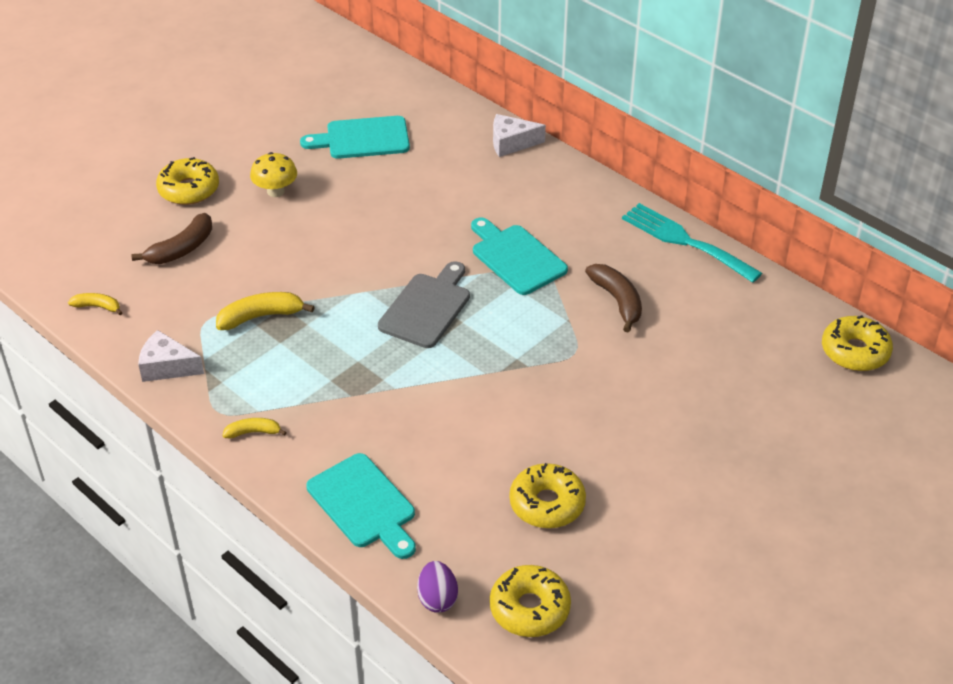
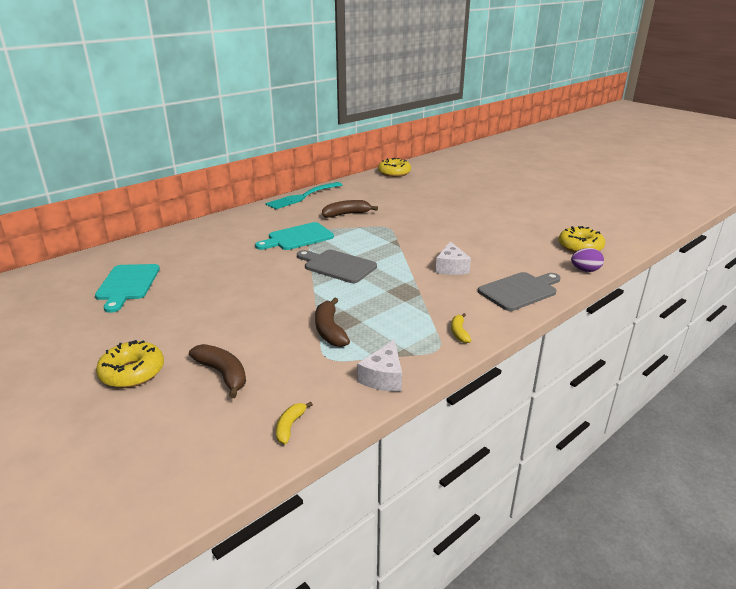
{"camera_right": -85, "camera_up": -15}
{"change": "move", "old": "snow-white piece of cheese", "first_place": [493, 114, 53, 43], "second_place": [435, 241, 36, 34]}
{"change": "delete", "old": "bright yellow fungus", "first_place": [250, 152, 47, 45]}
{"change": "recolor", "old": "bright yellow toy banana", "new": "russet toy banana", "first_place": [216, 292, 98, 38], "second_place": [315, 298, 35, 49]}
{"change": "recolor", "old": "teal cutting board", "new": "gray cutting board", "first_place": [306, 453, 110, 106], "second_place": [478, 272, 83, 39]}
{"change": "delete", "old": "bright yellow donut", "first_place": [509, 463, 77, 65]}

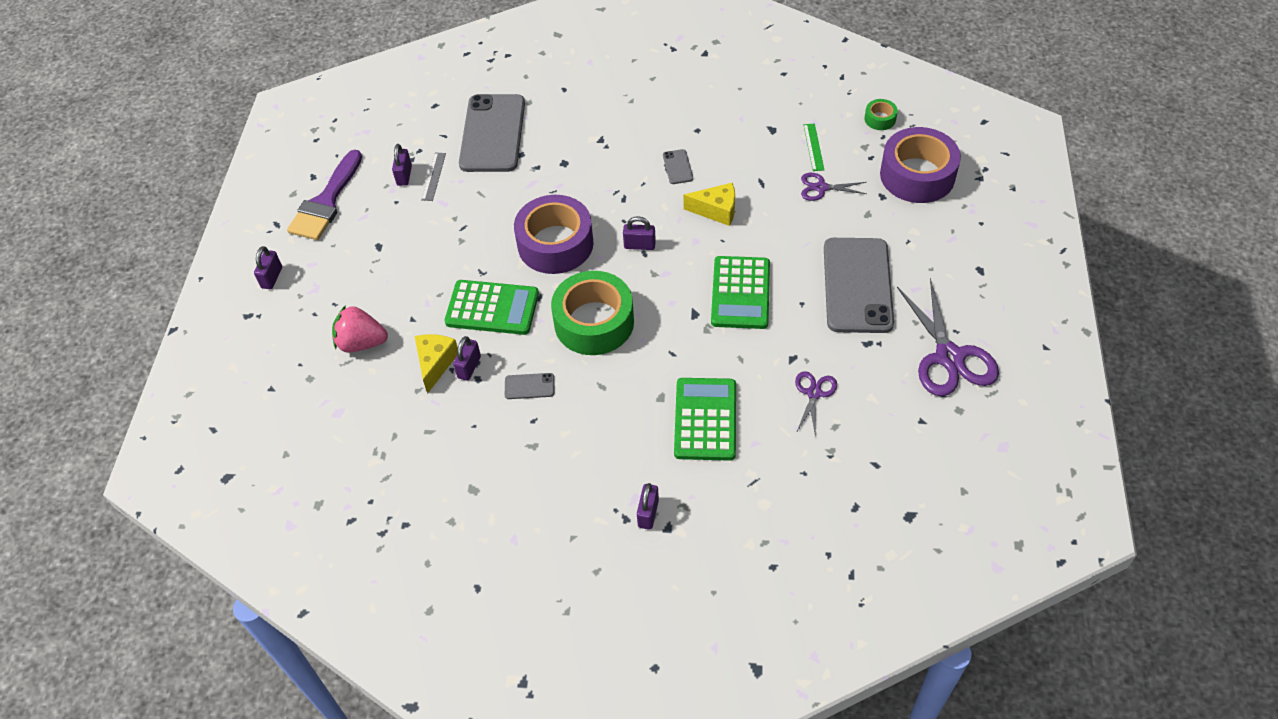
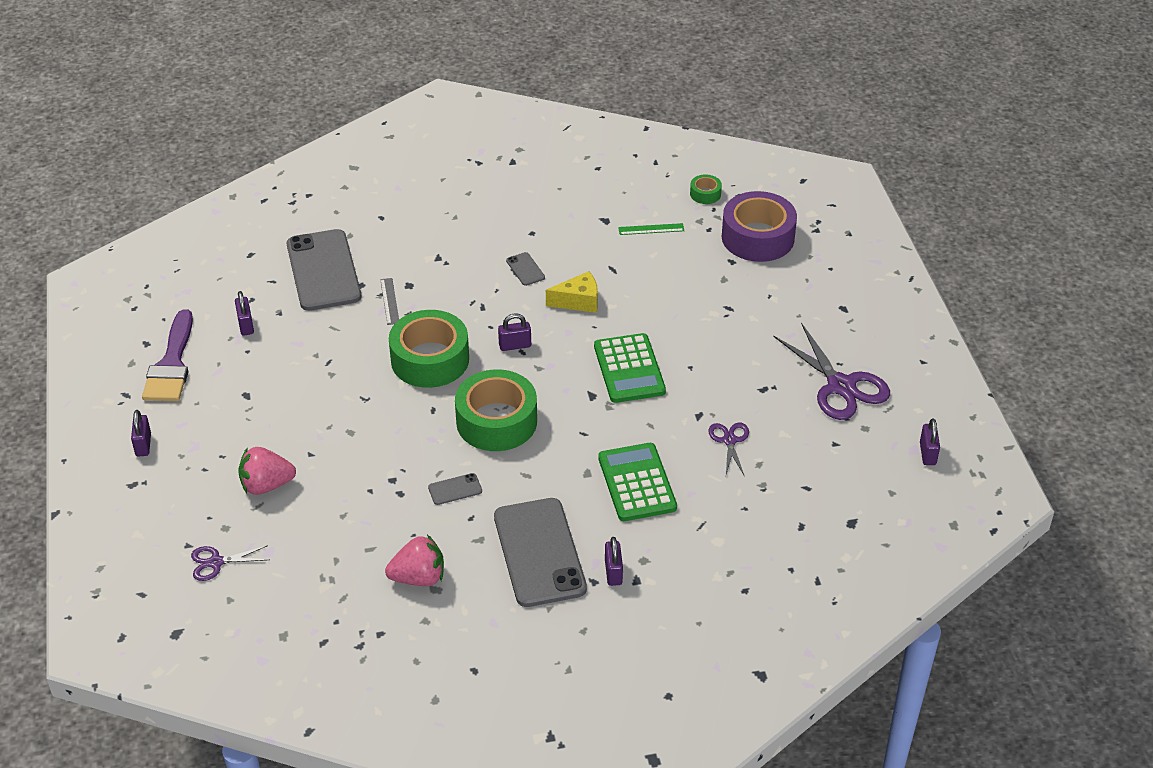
{"camera_right": -20, "camera_up": -10}
{"change": "rotate", "old": "emerald measuring stick", "first_place": [803, 123, 21, 48], "second_place": [618, 223, 66, 12], "degrees": -75}
{"change": "move", "old": "gray measuring stick", "first_place": [421, 153, 25, 48], "second_place": [380, 278, 19, 47]}
{"change": "move", "old": "violet shears", "first_place": [801, 173, 66, 28], "second_place": [191, 545, 78, 36]}
{"change": "recolor", "old": "violet roll of tape", "new": "emerald roll of tape", "first_place": [514, 195, 80, 79], "second_place": [389, 310, 80, 78]}
{"change": "move", "old": "gray phone", "first_place": [824, 238, 70, 95], "second_place": [494, 498, 93, 109]}
{"change": "delete", "old": "emerald adding machine", "first_place": [444, 280, 95, 55]}
{"change": "delete", "old": "bright yellow piece of cheese", "first_place": [415, 334, 43, 60]}
{"change": "move", "old": "violet padlock", "first_place": [453, 336, 28, 45], "second_place": [920, 419, 20, 46]}
{"change": "insert", "new": "pink toy strawberry", "second_place": [385, 535, 59, 51]}

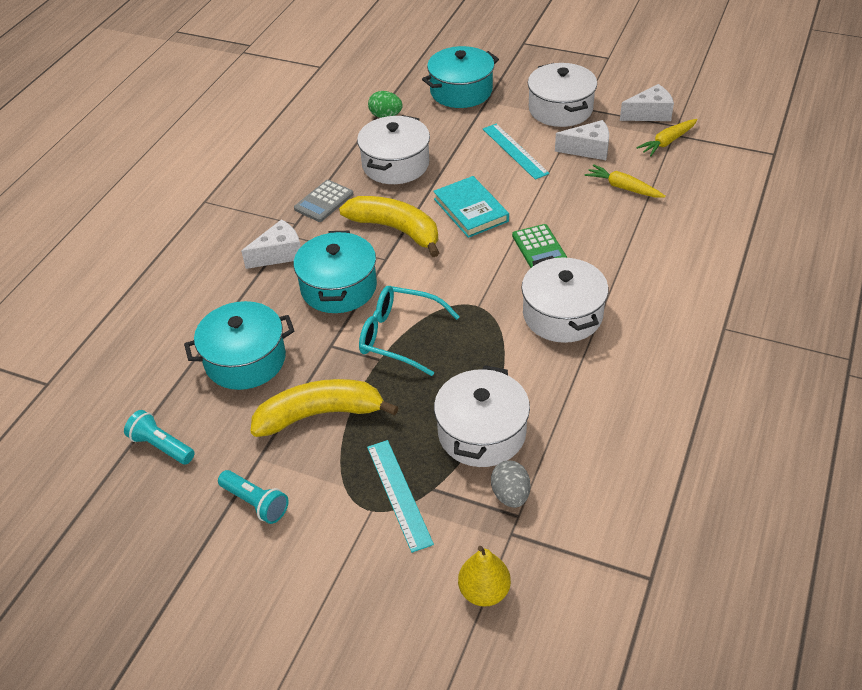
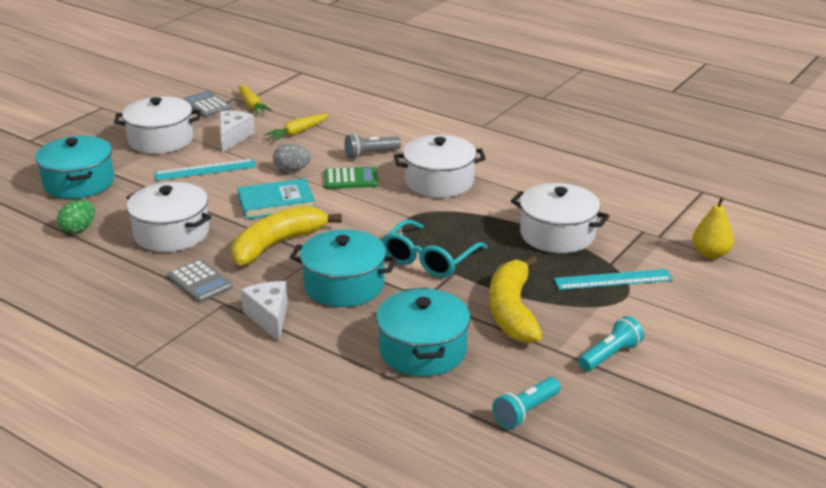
{"camera_right": -80, "camera_up": -15}
{"change": "replace", "old": "snow-white piece of cheese", "new": "gray adding machine", "first_place": [620, 84, 54, 37], "second_place": [183, 91, 48, 26]}
{"change": "move", "old": "gray egg shape", "first_place": [491, 461, 39, 47], "second_place": [273, 144, 38, 28]}
{"change": "insert", "new": "gray torch", "second_place": [345, 134, 56, 25]}

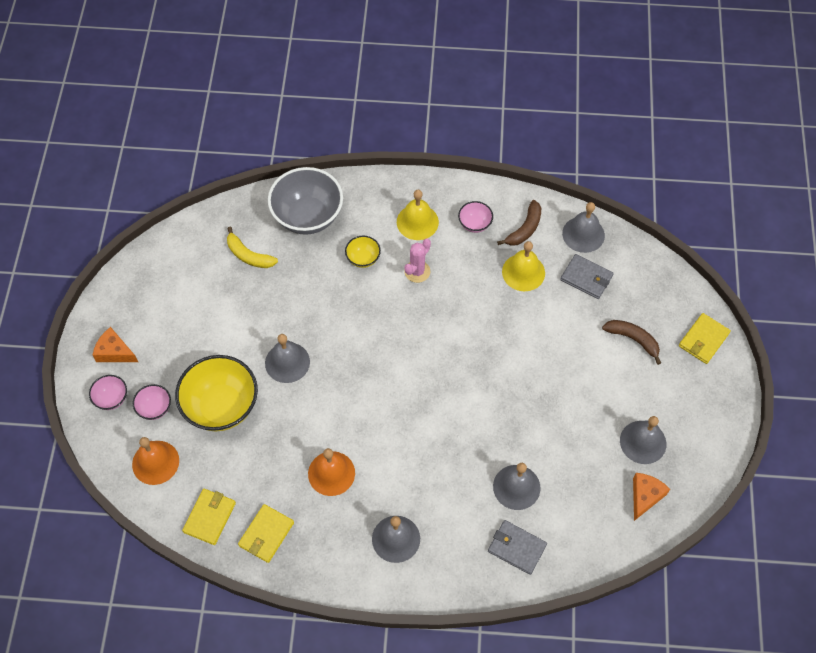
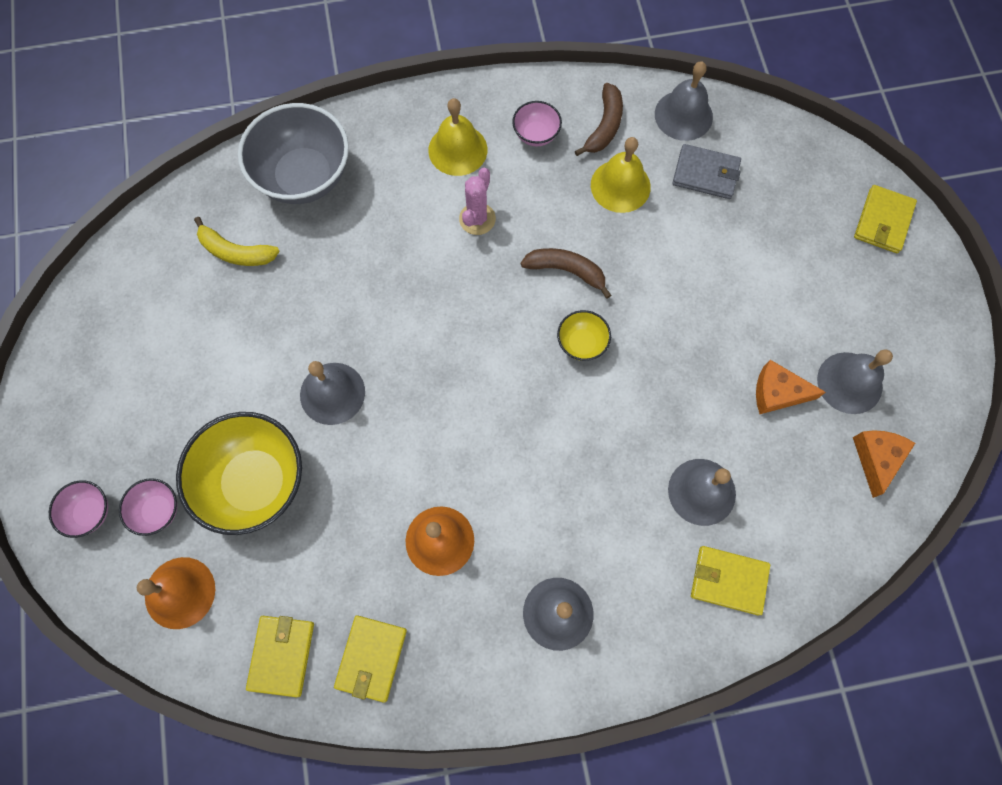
{"camera_right": -15, "camera_up": 10}
{"change": "move", "old": "bright yellow deep dish", "first_place": [345, 236, 36, 32], "second_place": [557, 310, 54, 51]}
{"change": "move", "old": "russet toy banana", "first_place": [602, 320, 59, 45], "second_place": [521, 248, 90, 51]}
{"change": "move", "old": "orange piece of cheese", "first_place": [93, 327, 45, 35], "second_place": [756, 360, 70, 54]}
{"change": "recolor", "old": "gray billfold", "new": "bright yellow billfold", "first_place": [488, 520, 59, 55], "second_place": [691, 546, 79, 70]}

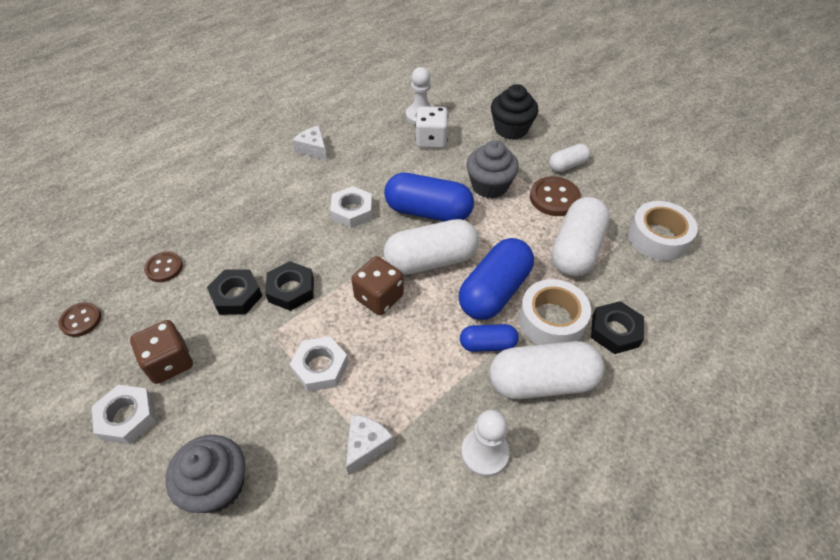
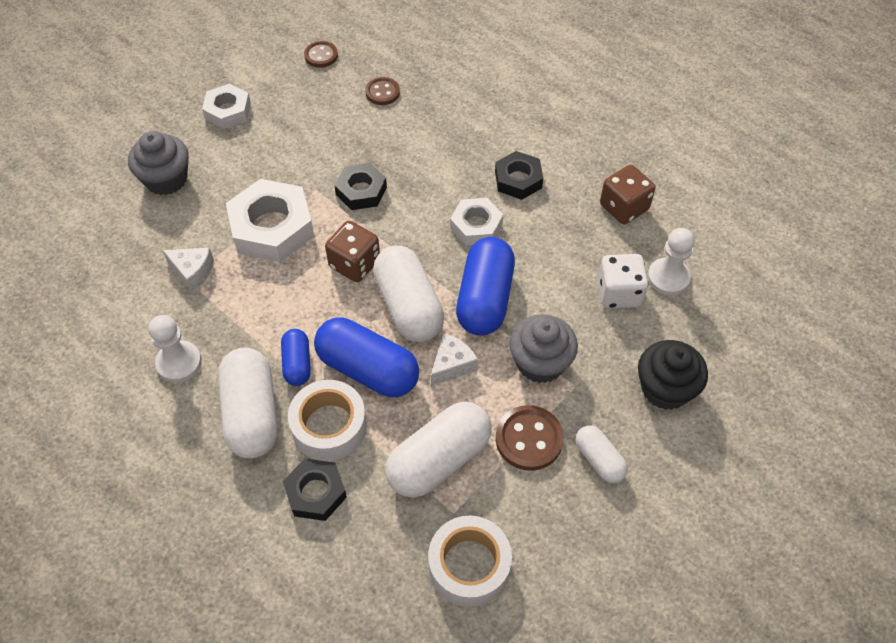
{"camera_right": 85, "camera_up": 5}
{"change": "move", "old": "snow-white piece of cheese", "first_place": [292, 126, 35, 35], "second_place": [431, 334, 47, 52]}
{"change": "rotate", "old": "snow-white pill shape", "first_place": [552, 197, 58, 79], "second_place": [385, 402, 107, 96], "degrees": -60}
{"change": "move", "old": "black nut", "first_place": [207, 269, 55, 46], "second_place": [495, 151, 48, 49]}
{"change": "move", "old": "russet dice", "first_place": [130, 320, 63, 64], "second_place": [600, 165, 55, 59]}
{"change": "resize", "old": "snow-white nut", "first_place": [289, 336, 60, 56], "second_place": [226, 179, 88, 83], "factor": 1.67}

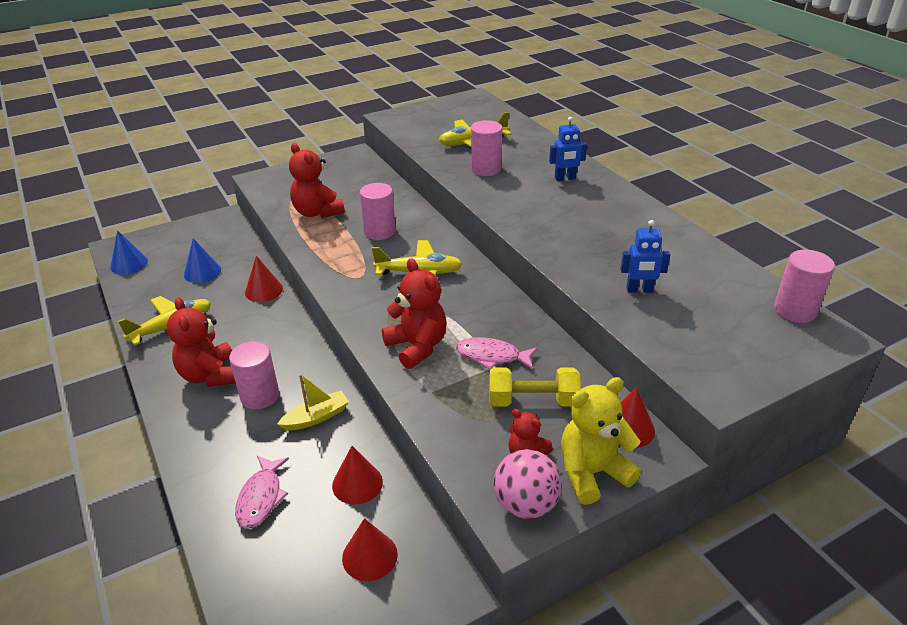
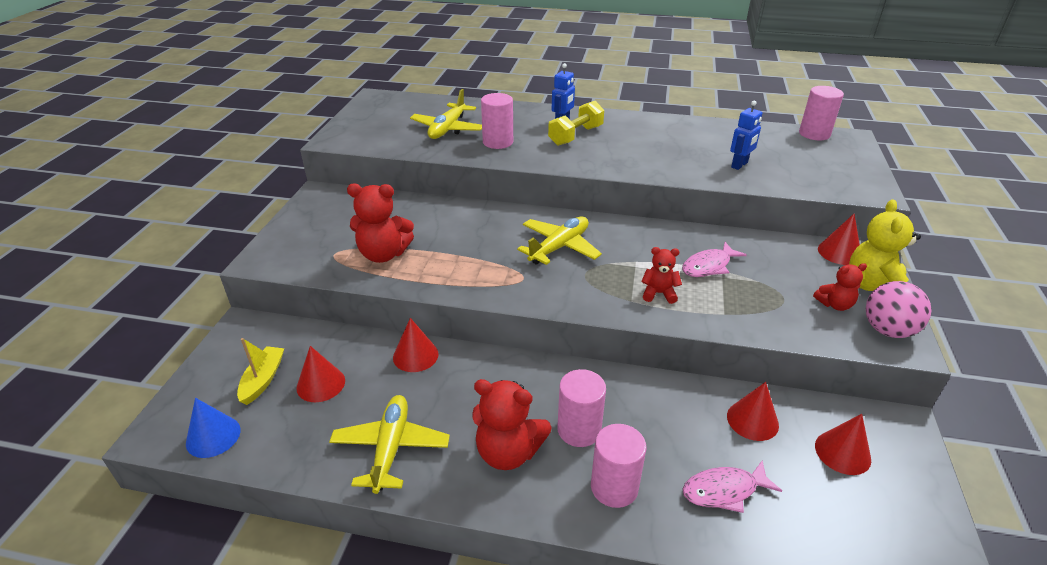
{"camera_right": -50, "camera_up": 0}
{"change": "move", "old": "pink solid cylinder", "first_place": [360, 183, 36, 57], "second_place": [591, 424, 56, 84]}
{"change": "recolor", "old": "cobalt cone", "new": "crimson cone", "first_place": [184, 238, 37, 45], "second_place": [296, 346, 49, 56]}
{"change": "resize", "old": "crimson stuffed bear", "first_place": [382, 258, 65, 111], "second_place": [641, 247, 41, 57], "factor": 0.57}
{"change": "move", "old": "bright yellow hand weight", "first_place": [489, 367, 92, 40], "second_place": [548, 101, 56, 45]}
{"change": "move", "old": "bright yellow toy boat", "first_place": [277, 374, 72, 56], "second_place": [237, 338, 47, 67]}
{"change": "rotate", "old": "pink toy fish", "first_place": [235, 456, 54, 73], "second_place": [682, 460, 100, 53], "degrees": 120}

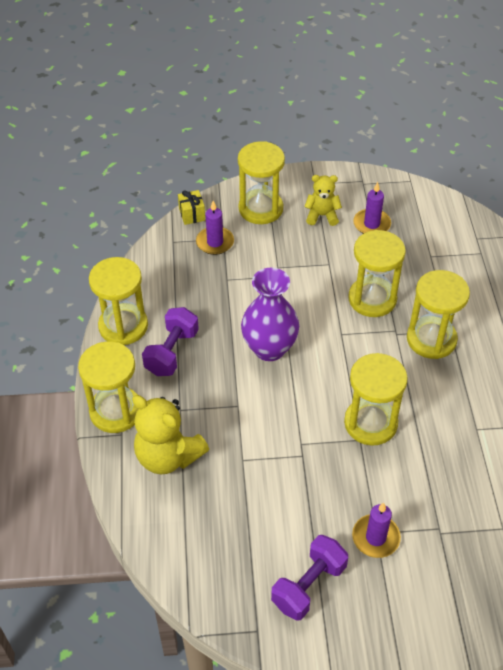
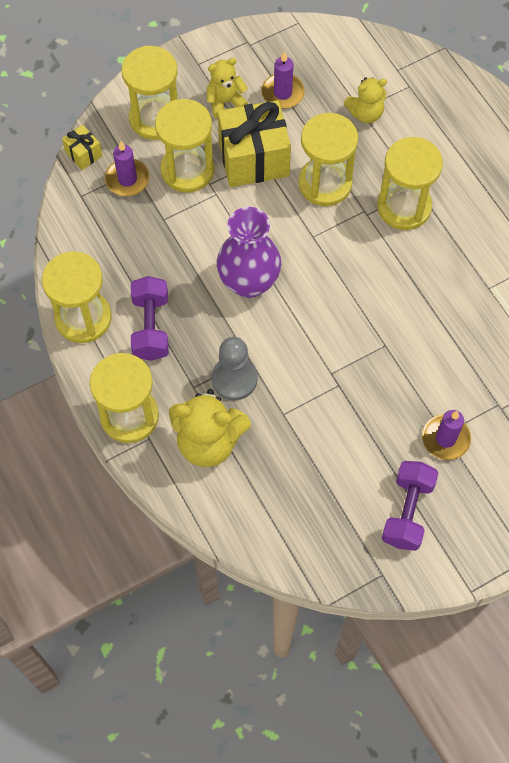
{"camera_right": -25, "camera_up": 15}
{"change": "move", "old": "bright yellow sand timer", "first_place": [344, 353, 64, 93], "second_place": [155, 99, 59, 93]}
{"change": "insert", "new": "bright yellow stuffed bear", "second_place": [344, 77, 43, 46]}
{"change": "insert", "new": "bright yellow wrapped gift", "second_place": [218, 100, 73, 87]}
{"change": "insert", "new": "gray game pawn", "second_place": [211, 337, 46, 63]}

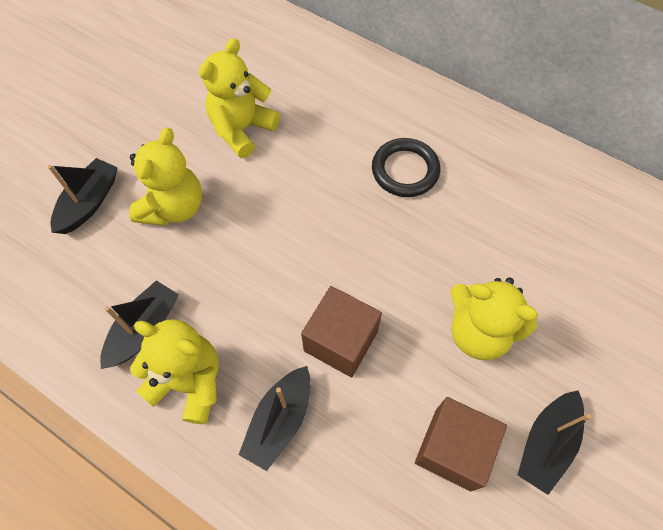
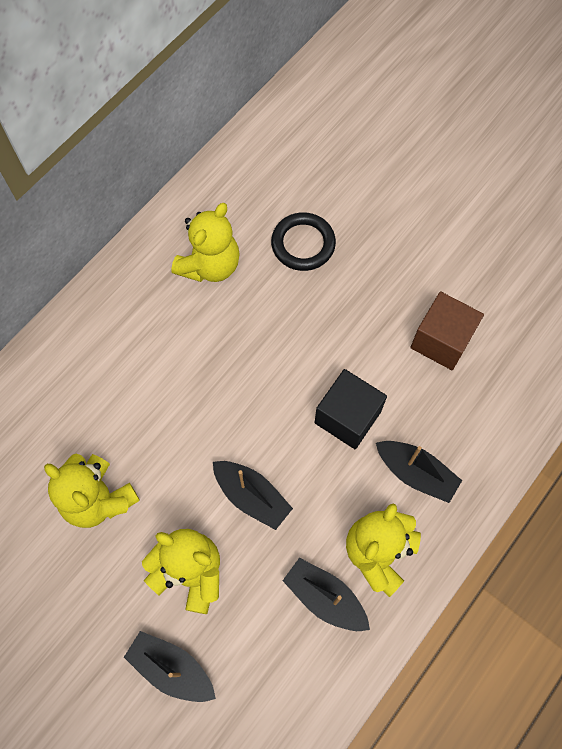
{"camera_right": -85, "camera_up": 5}
{"change": "move", "old": "black ring", "first_place": [372, 138, 68, 59], "second_place": [271, 212, 65, 59]}
{"change": "move", "old": "bright yellow stuffed bear", "first_place": [450, 278, 88, 82], "second_place": [172, 203, 68, 79]}
{"change": "recolor", "old": "russet solid cube", "new": "black solid cube", "first_place": [301, 286, 81, 91], "second_place": [315, 369, 72, 80]}
{"change": "move", "old": "black toy boat", "first_place": [518, 390, 73, 105], "second_place": [213, 461, 80, 69]}

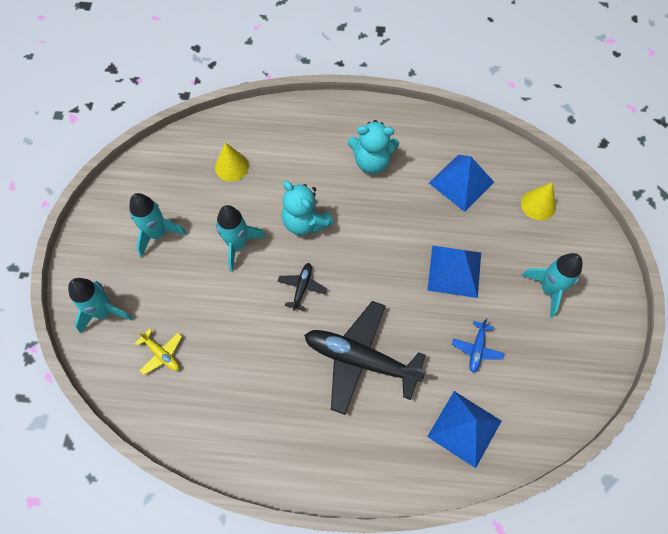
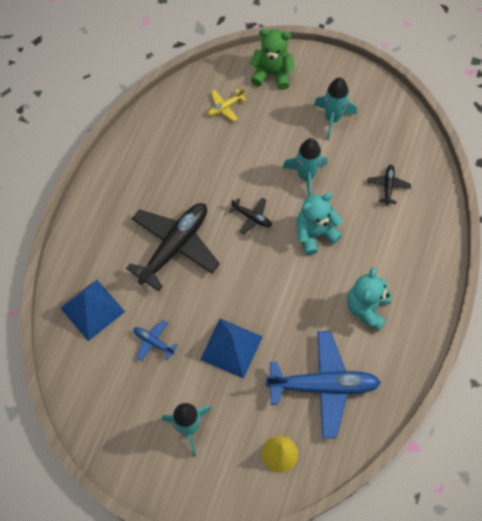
{"camera_right": 105, "camera_up": 0}
{"change": "replace", "old": "bright yellow cone", "new": "black aeroplane", "first_place": [215, 142, 34, 39], "second_place": [367, 165, 44, 40]}
{"change": "replace", "old": "cobalt pyramid shape", "new": "cobalt aeroplane", "first_place": [429, 155, 65, 57], "second_place": [266, 331, 115, 107]}
{"change": "replace", "old": "teal toy rocket", "new": "emerald stuffed bear", "first_place": [68, 278, 65, 56], "second_place": [250, 29, 44, 61]}

